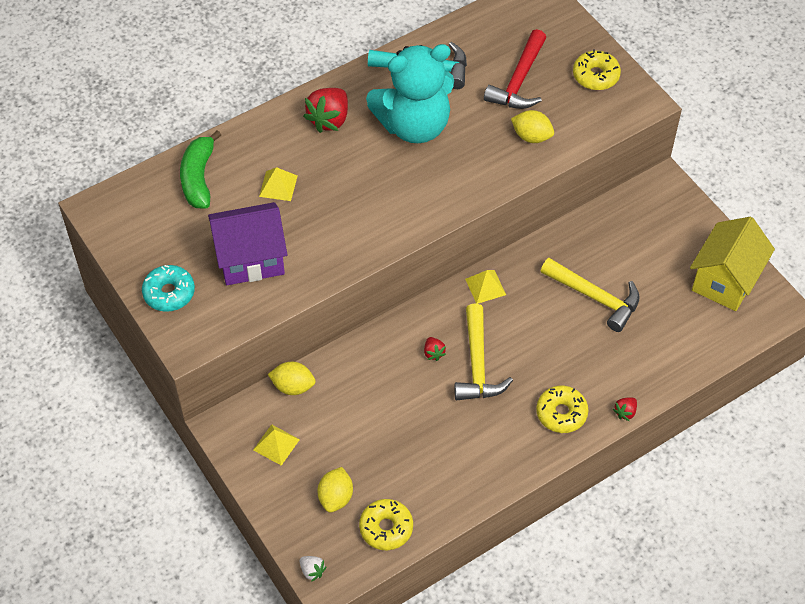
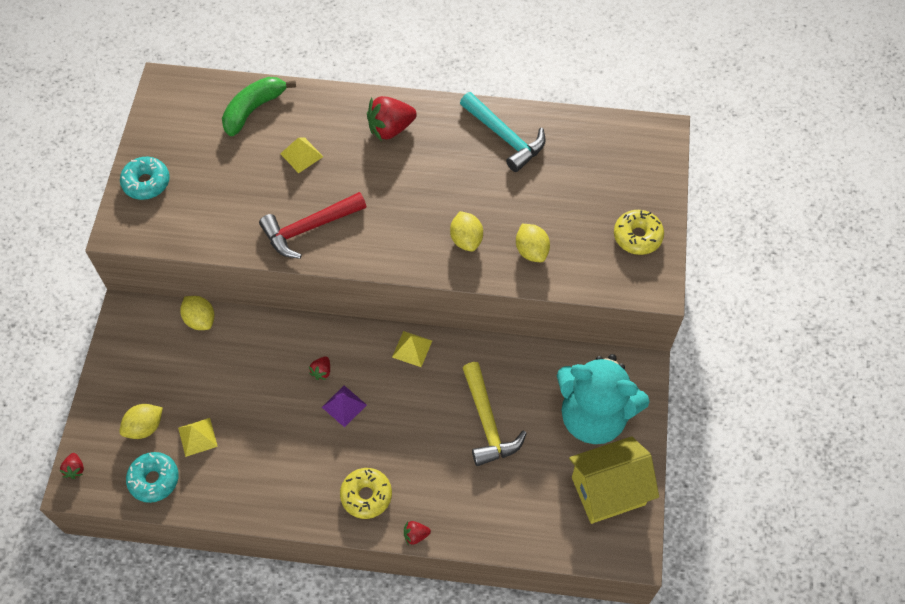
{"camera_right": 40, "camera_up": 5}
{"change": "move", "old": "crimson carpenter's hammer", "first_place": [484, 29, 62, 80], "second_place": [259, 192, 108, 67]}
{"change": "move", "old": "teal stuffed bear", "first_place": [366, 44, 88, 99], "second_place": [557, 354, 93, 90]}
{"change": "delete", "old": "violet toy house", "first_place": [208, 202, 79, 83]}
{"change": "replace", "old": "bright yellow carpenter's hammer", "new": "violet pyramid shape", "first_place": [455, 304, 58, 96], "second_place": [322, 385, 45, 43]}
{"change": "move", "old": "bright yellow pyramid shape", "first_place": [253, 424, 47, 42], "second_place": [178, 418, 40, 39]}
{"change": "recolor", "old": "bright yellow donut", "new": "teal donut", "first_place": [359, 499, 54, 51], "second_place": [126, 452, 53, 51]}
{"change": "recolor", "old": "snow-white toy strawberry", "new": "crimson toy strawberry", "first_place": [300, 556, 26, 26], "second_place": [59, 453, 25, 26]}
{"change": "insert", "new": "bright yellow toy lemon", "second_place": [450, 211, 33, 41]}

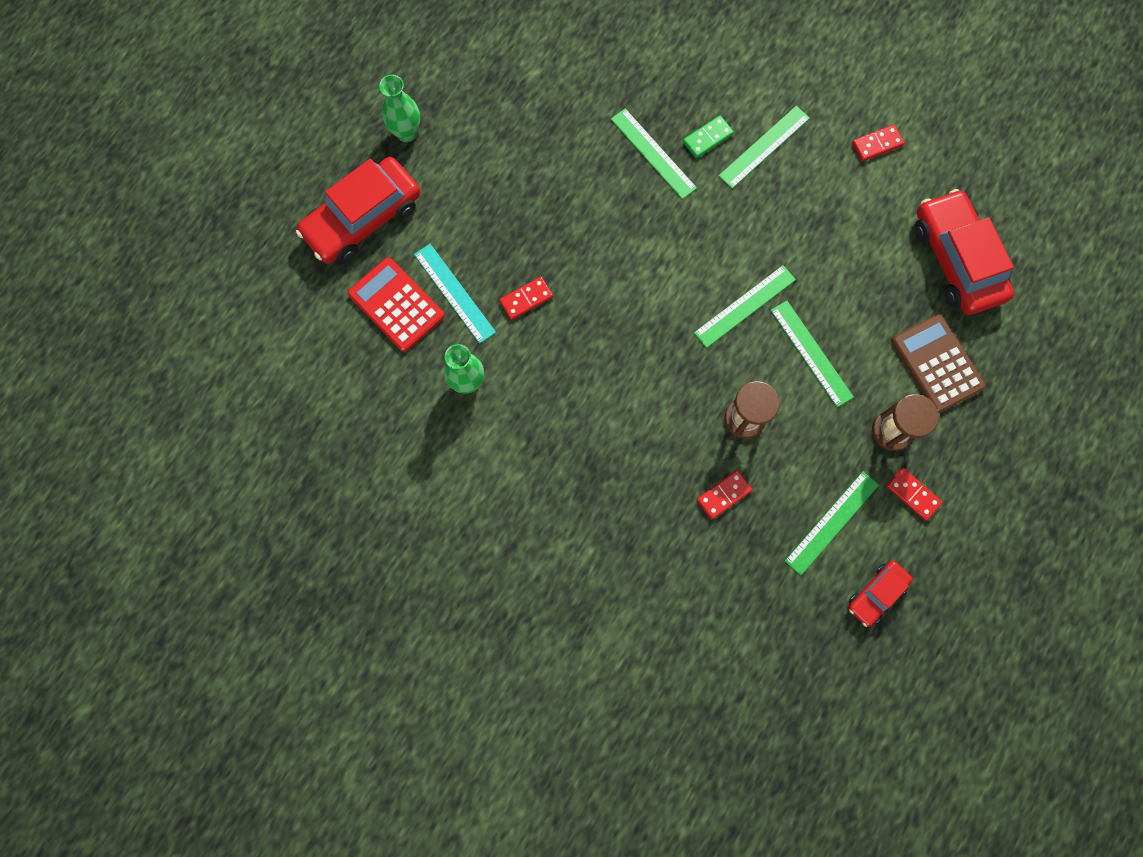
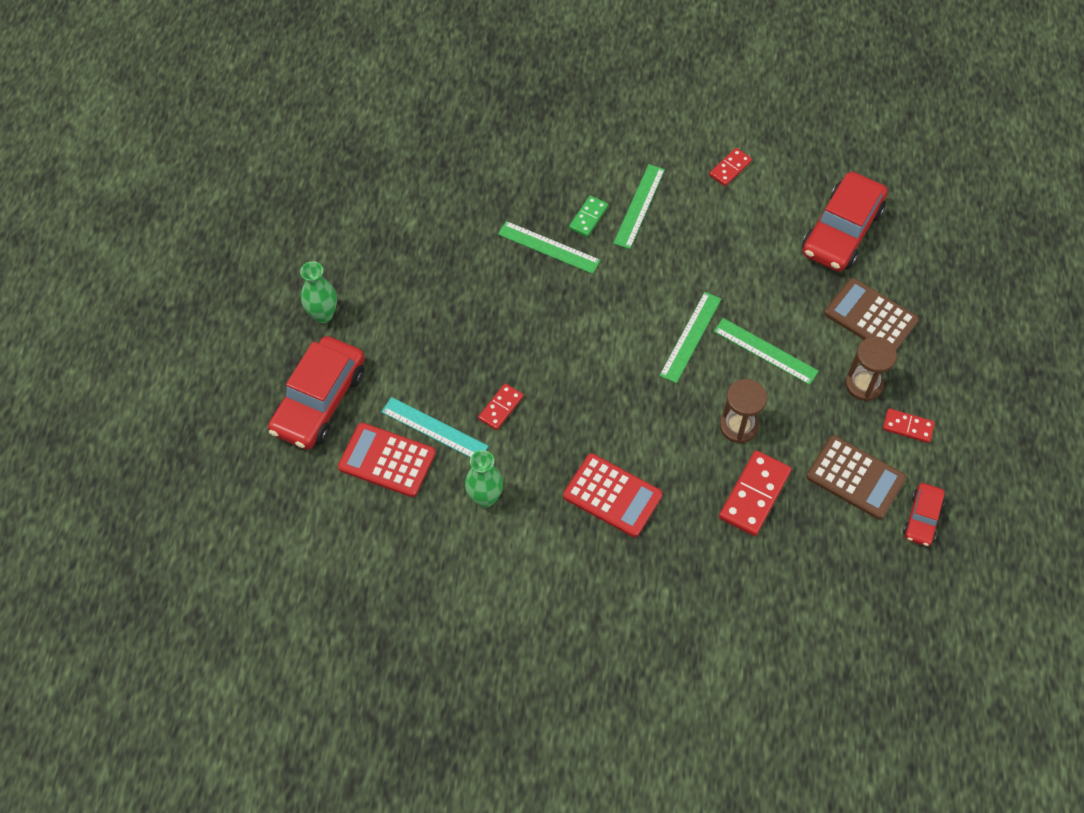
{"camera_right": -25, "camera_up": -15}
{"change": "rotate", "old": "crimson car", "first_place": [915, 189, 99, 126], "second_place": [802, 172, 86, 100], "degrees": -105}
{"change": "resize", "old": "crimson domino", "first_place": [697, 470, 55, 49], "second_place": [719, 450, 72, 86], "factor": 1.71}
{"change": "replace", "old": "emerald measuring stick", "new": "russet adding machine", "first_place": [785, 471, 94, 105], "second_place": [806, 435, 100, 85]}
{"change": "insert", "new": "crimson adding machine", "second_place": [563, 453, 100, 84]}

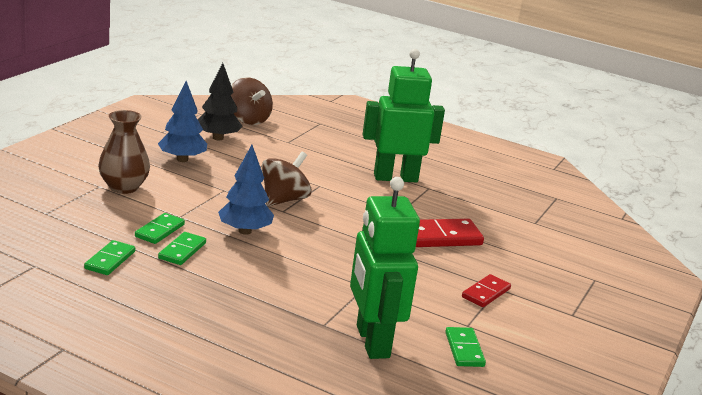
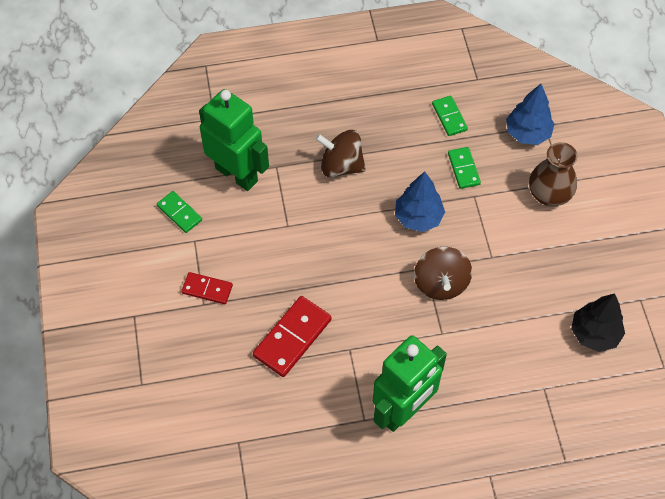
{"camera_right": 145, "camera_up": 35}
{"change": "move", "old": "russet toy top", "first_place": [231, 77, 42, 48], "second_place": [315, 130, 51, 47]}
{"change": "move", "old": "cobalt toy tree", "first_place": [158, 81, 49, 81], "second_place": [506, 84, 48, 61]}
{"change": "delete", "old": "emerald domino", "first_place": [158, 232, 48, 33]}
{"change": "rotate", "old": "crimson domino", "first_place": [462, 274, 49, 33], "second_place": [181, 272, 52, 32], "degrees": -75}

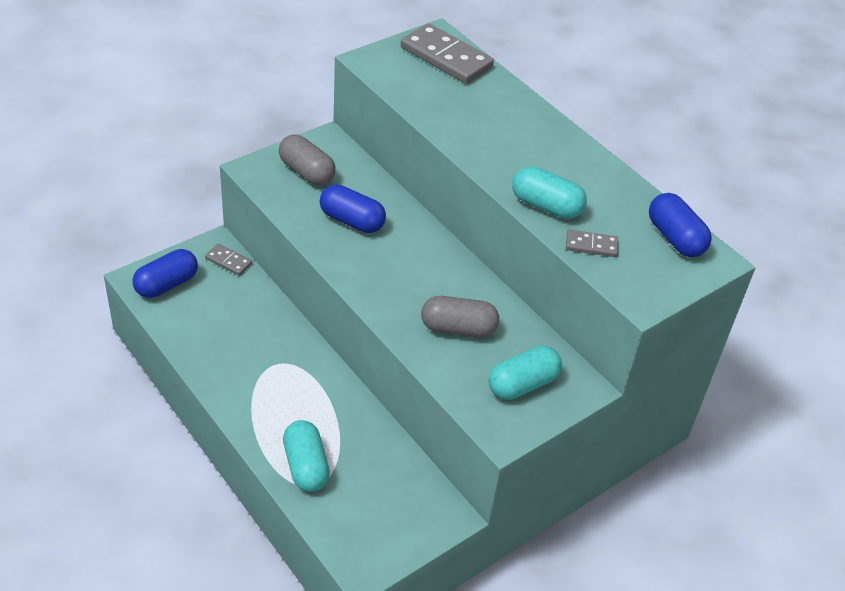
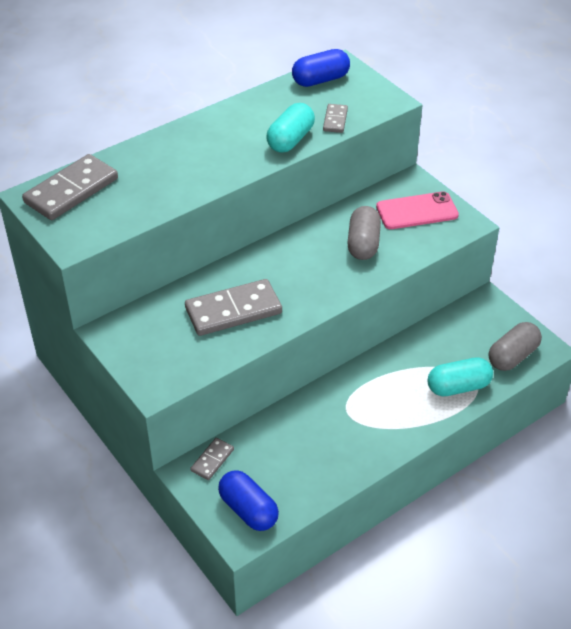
{"camera_right": -85, "camera_up": 0}
{"change": "move", "old": "gray pill shape", "first_place": [279, 135, 57, 50], "second_place": [489, 322, 53, 49]}
{"change": "replace", "old": "cobalt pill shape", "new": "gray domino", "first_place": [320, 184, 66, 49], "second_place": [185, 279, 97, 57]}
{"change": "replace", "old": "teal pill shape", "new": "pink phone", "first_place": [488, 346, 74, 54], "second_place": [376, 191, 83, 38]}

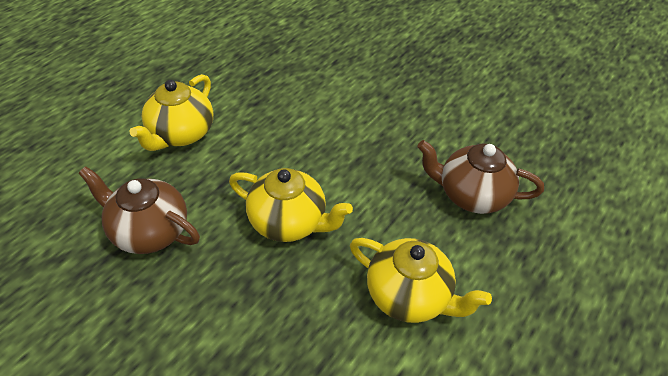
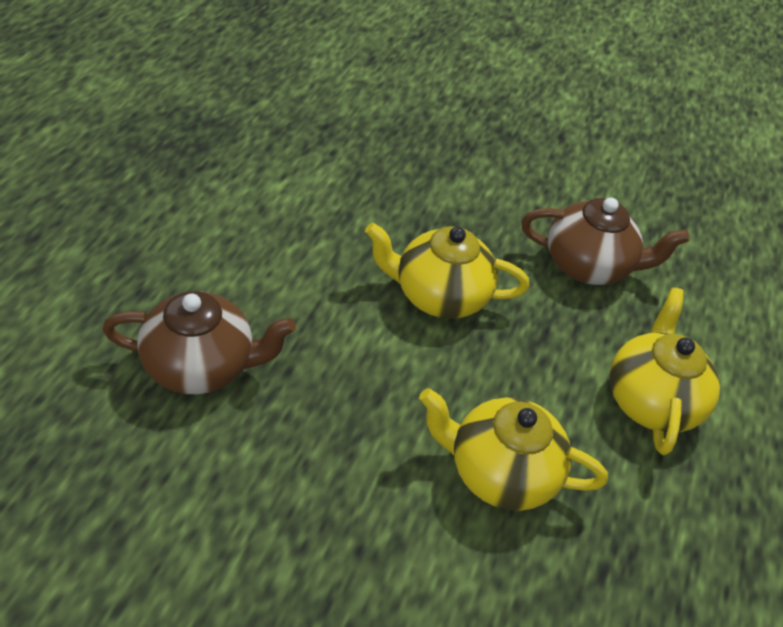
{"camera_right": 160, "camera_up": 0}
{"change": "move", "old": "bright yellow tea pot", "first_place": [350, 238, 142, 85], "second_place": [419, 388, 189, 123]}

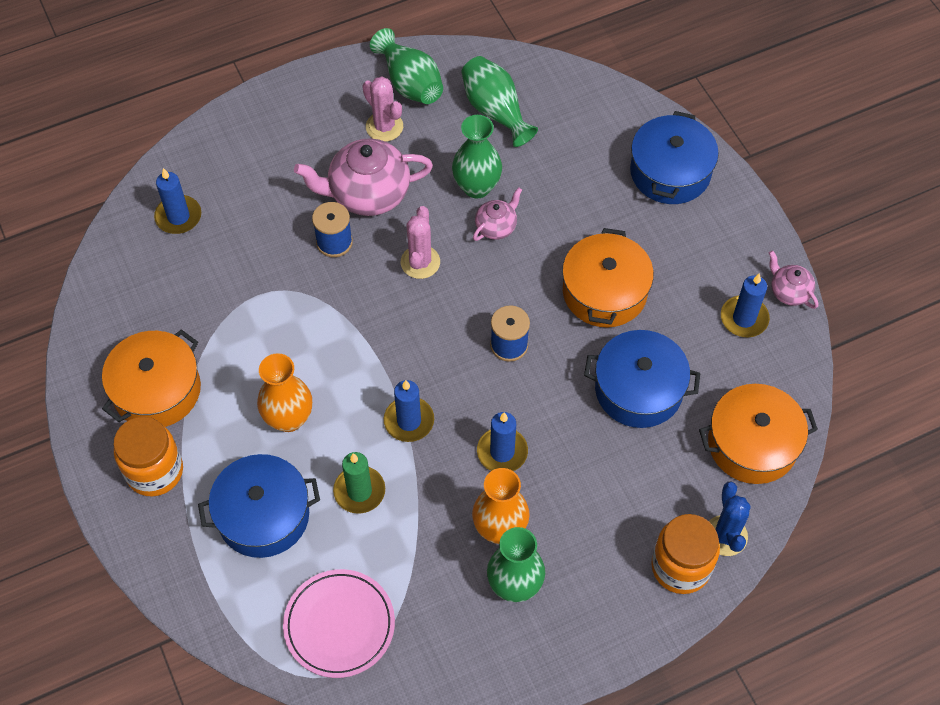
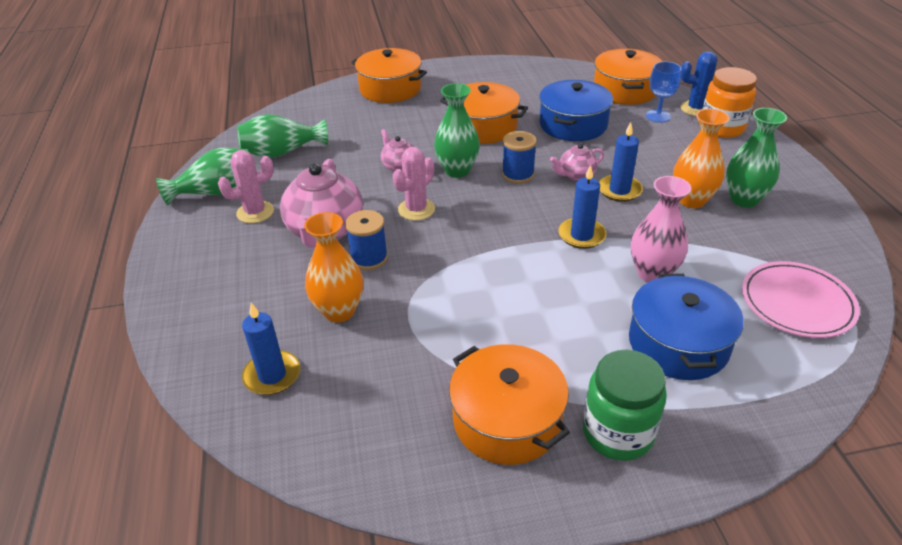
{"camera_right": -75, "camera_up": -20}
{"change": "recolor", "old": "cobalt pot", "new": "orange pot", "first_place": [630, 111, 89, 93], "second_place": [351, 48, 76, 55]}
{"change": "move", "old": "emerald vase", "first_place": [452, 115, 50, 84], "second_place": [434, 83, 46, 95]}
{"change": "rotate", "old": "pink prickly plant", "first_place": [401, 206, 39, 73], "second_place": [393, 147, 42, 74], "degrees": -75}
{"change": "move", "old": "pink tea pot", "first_place": [769, 250, 49, 59], "second_place": [550, 143, 54, 38]}
{"change": "delete", "old": "cobalt candle", "first_place": [721, 273, 49, 64]}
{"change": "move", "old": "orange vase", "first_place": [257, 353, 55, 79], "second_place": [304, 212, 59, 110]}
{"change": "recolor", "old": "orange jar", "new": "emerald jar", "first_place": [114, 417, 69, 80], "second_place": [583, 350, 84, 111]}
{"change": "replace", "old": "emerald candle", "new": "pink vase", "first_place": [333, 452, 52, 62], "second_place": [631, 176, 60, 106]}
{"change": "insert", "new": "cobalt wine glass", "second_place": [646, 62, 36, 61]}

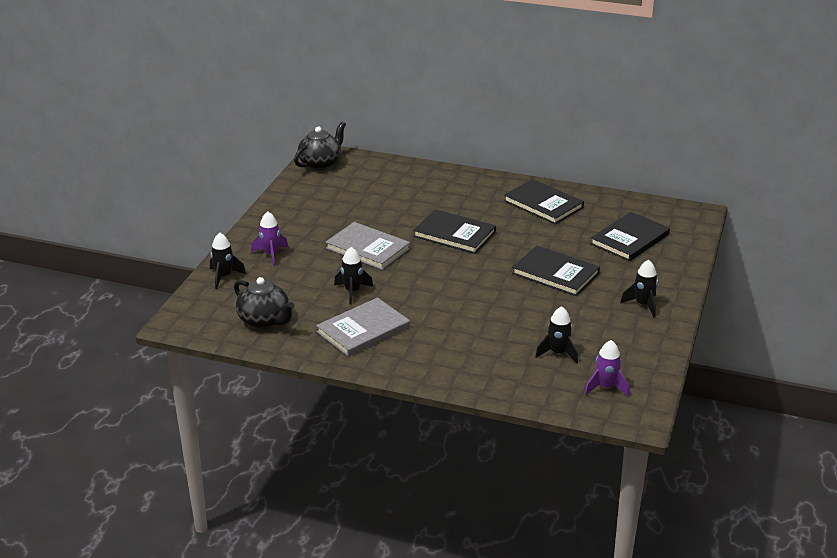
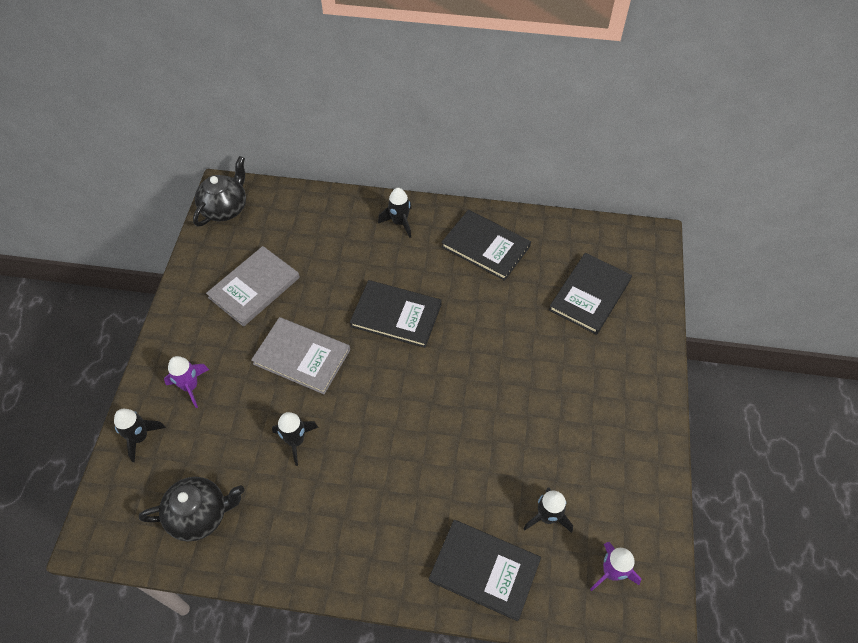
{"camera_right": -10, "camera_up": 25}
{"change": "move", "old": "black book", "first_place": [512, 246, 88, 50], "second_place": [429, 520, 112, 101]}
{"change": "move", "old": "black toy rocket", "first_place": [620, 260, 38, 58], "second_place": [378, 188, 34, 50]}
{"change": "rotate", "old": "black tea pot", "first_place": [234, 277, 61, 52], "second_place": [139, 477, 106, 64], "degrees": -45}
{"change": "move", "old": "gray book", "first_place": [316, 297, 94, 60], "second_place": [206, 246, 94, 81]}

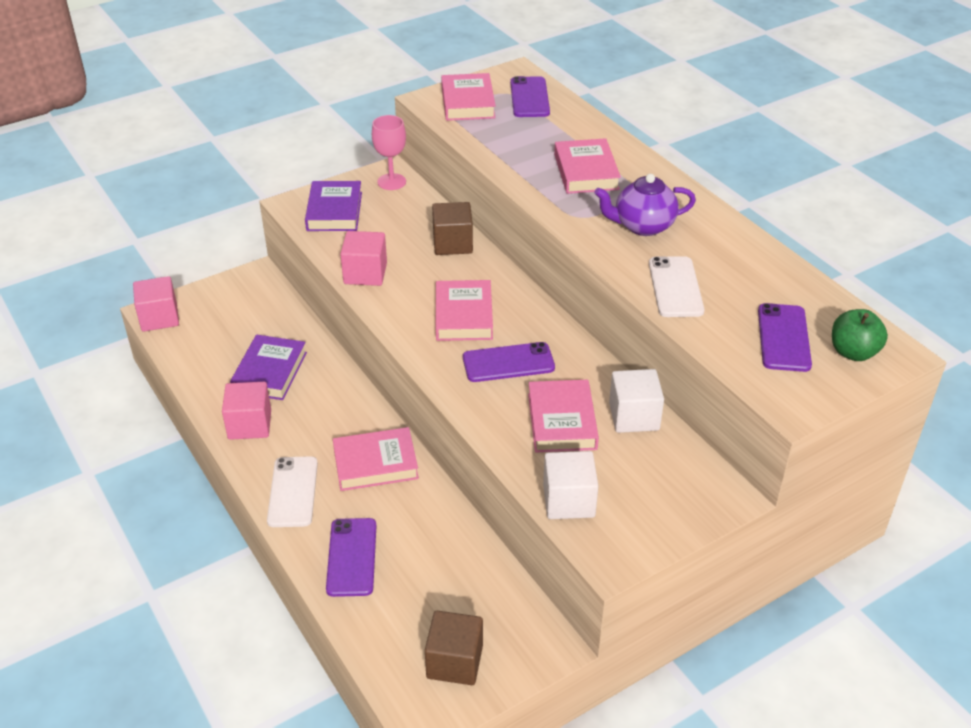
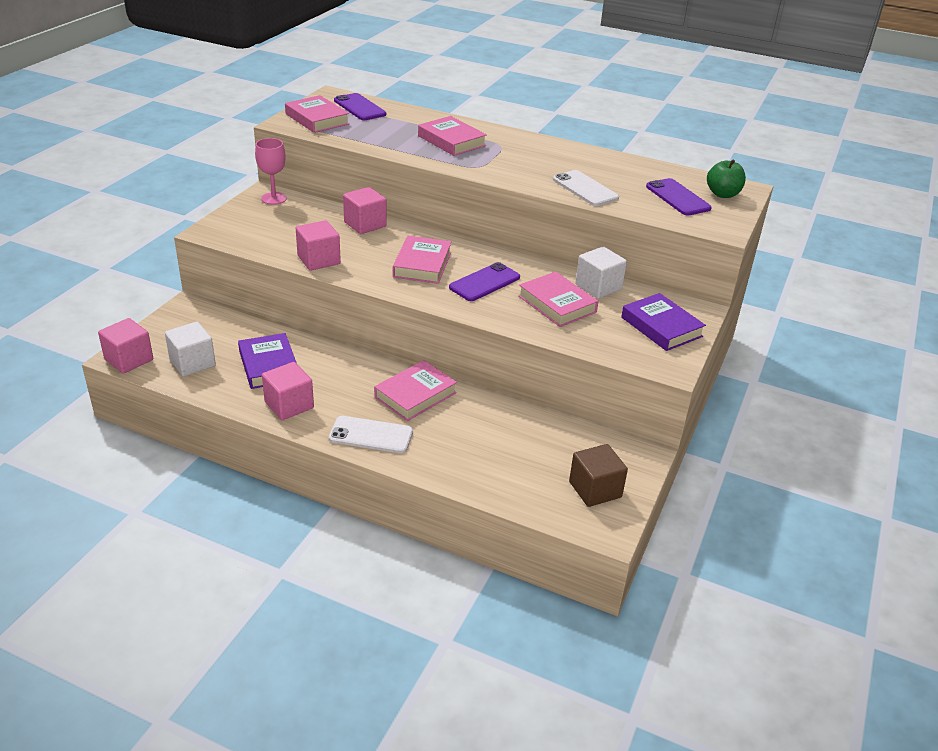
{"camera_right": -35, "camera_up": -5}
{"change": "delete", "old": "violet tea pot", "first_place": [594, 174, 102, 62]}
{"change": "move", "old": "violet book", "first_place": [305, 181, 57, 50], "second_place": [621, 293, 85, 58]}
{"change": "recolor", "old": "russet solid cube", "new": "pink solid cube", "first_place": [432, 202, 41, 53], "second_place": [343, 187, 44, 47]}
{"change": "rotate", "old": "pink book", "first_place": [436, 280, 57, 61], "second_place": [393, 236, 59, 48], "degrees": 45}
{"change": "move", "old": "snow-white solid cube", "first_place": [543, 451, 55, 68], "second_place": [165, 322, 51, 55]}
{"change": "rotate", "old": "snow-white phone", "first_place": [267, 456, 51, 71], "second_place": [329, 416, 84, 37], "degrees": -45}
{"change": "delete", "old": "violet phone", "first_place": [326, 518, 50, 79]}

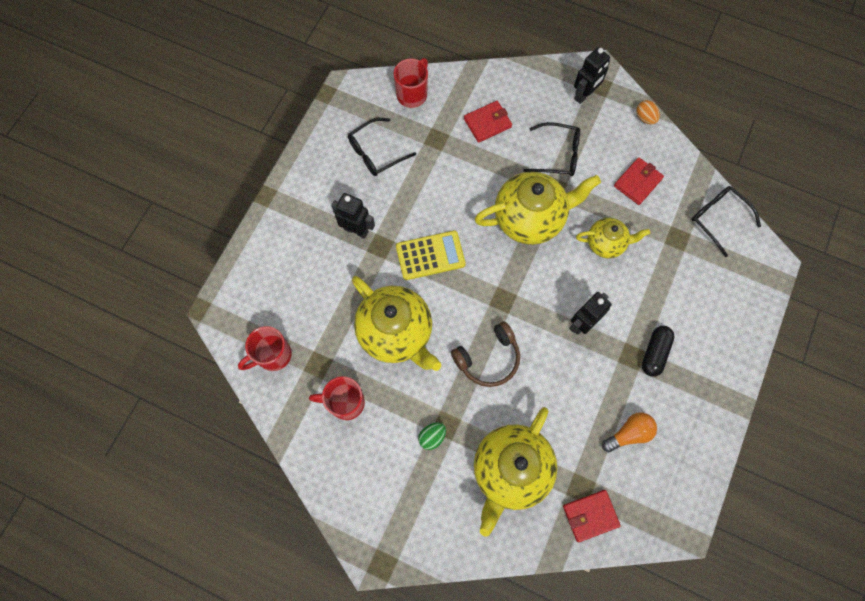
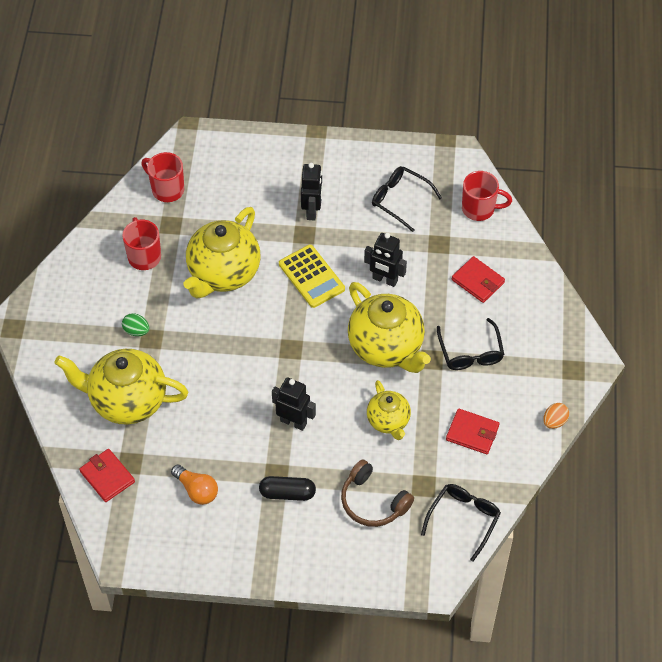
{"camera_right": 70, "camera_up": -15}
{"change": "move", "old": "black robot figure", "first_place": [574, 47, 36, 57], "second_place": [364, 233, 43, 54]}
{"change": "move", "old": "russet headset", "first_place": [451, 321, 69, 66], "second_place": [341, 459, 73, 68]}

